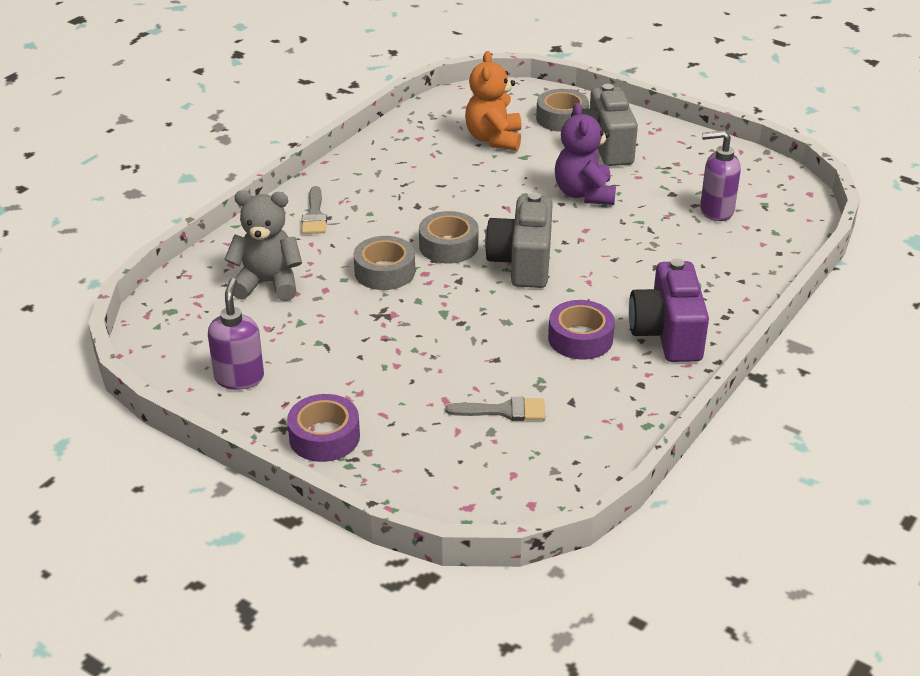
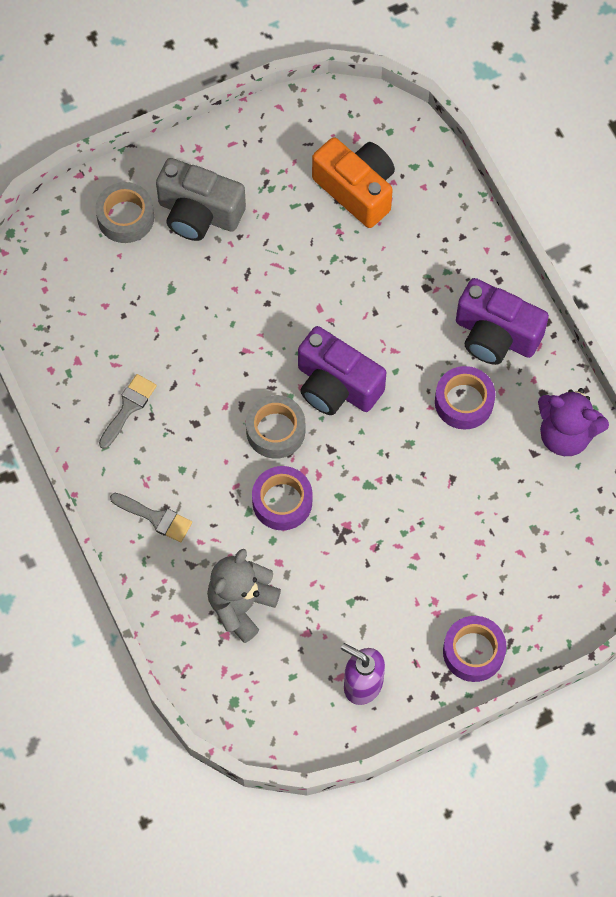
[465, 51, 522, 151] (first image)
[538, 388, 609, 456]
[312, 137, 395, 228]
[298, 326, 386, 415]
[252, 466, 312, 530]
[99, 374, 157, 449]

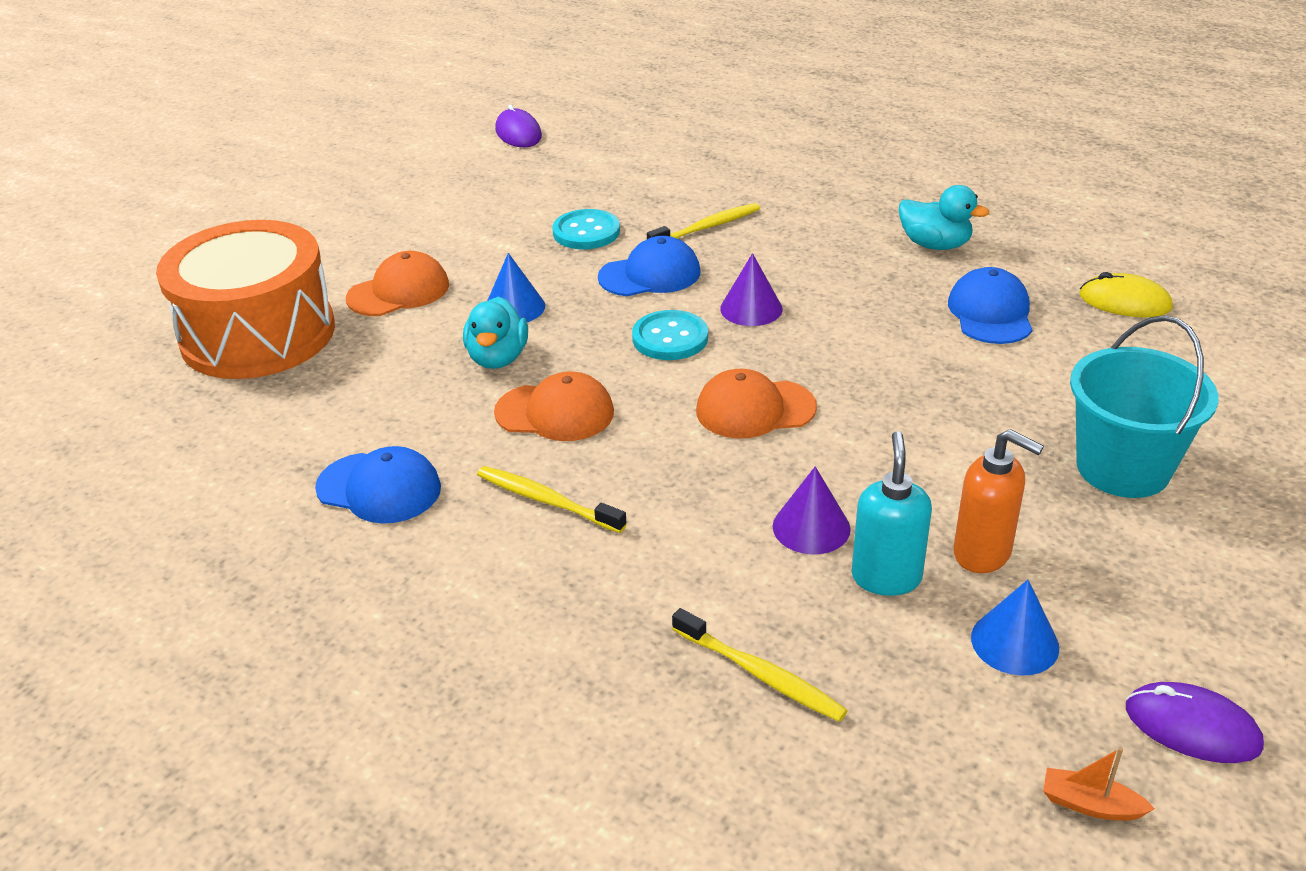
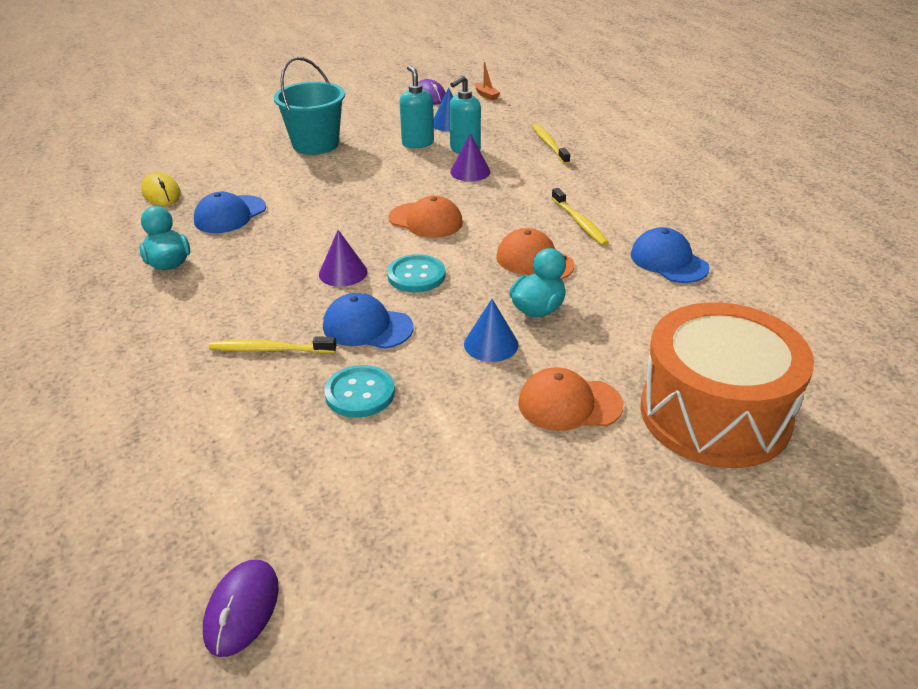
[399, 65, 434, 148]

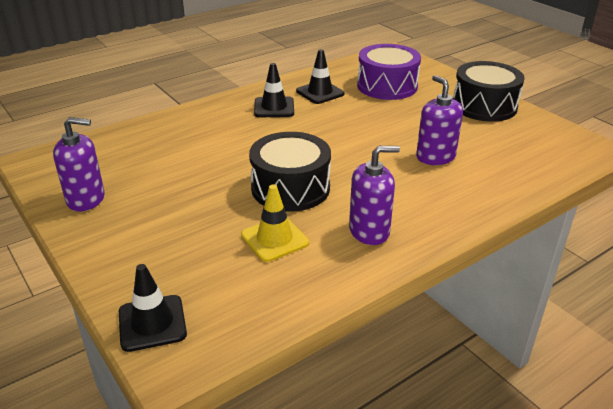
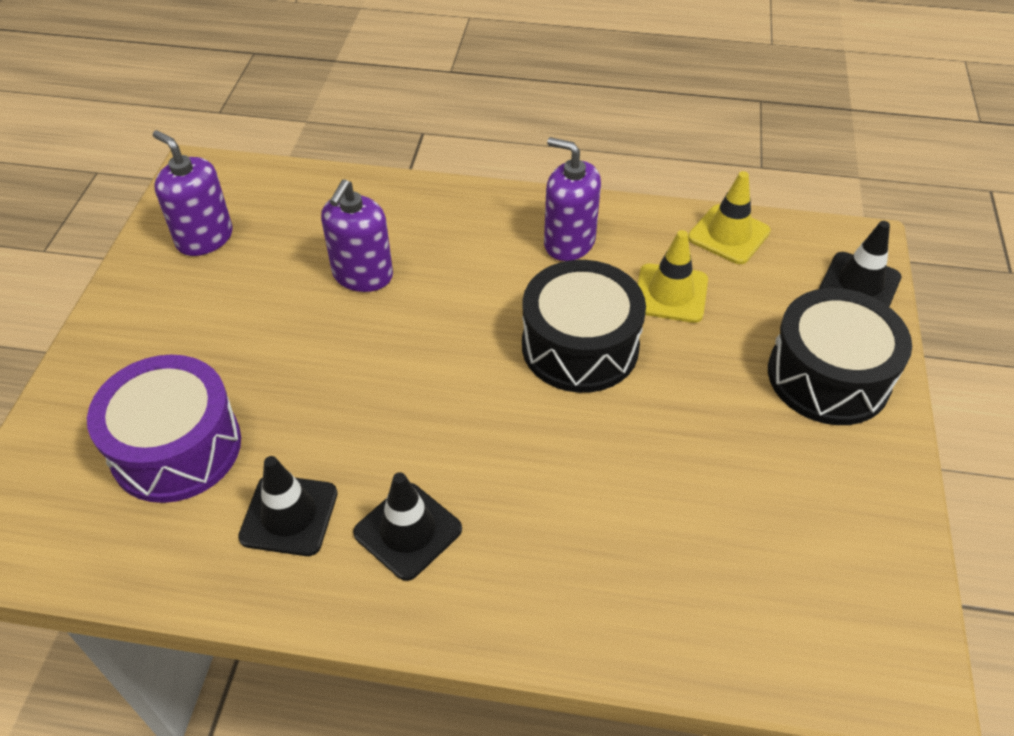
[768, 288, 912, 425]
[153, 130, 233, 256]
[688, 171, 771, 264]

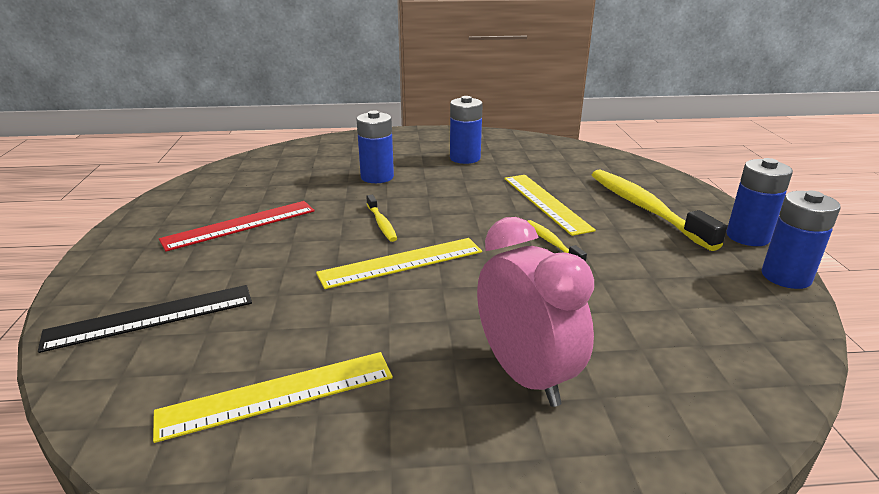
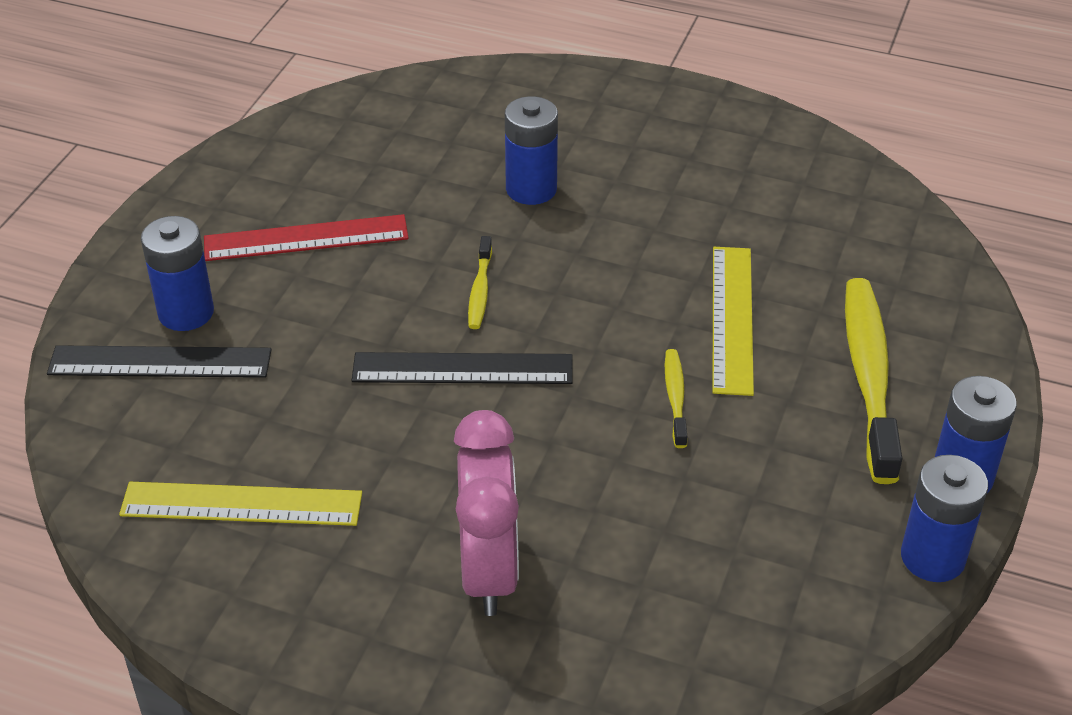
[141, 216, 214, 331]
[352, 352, 573, 384]

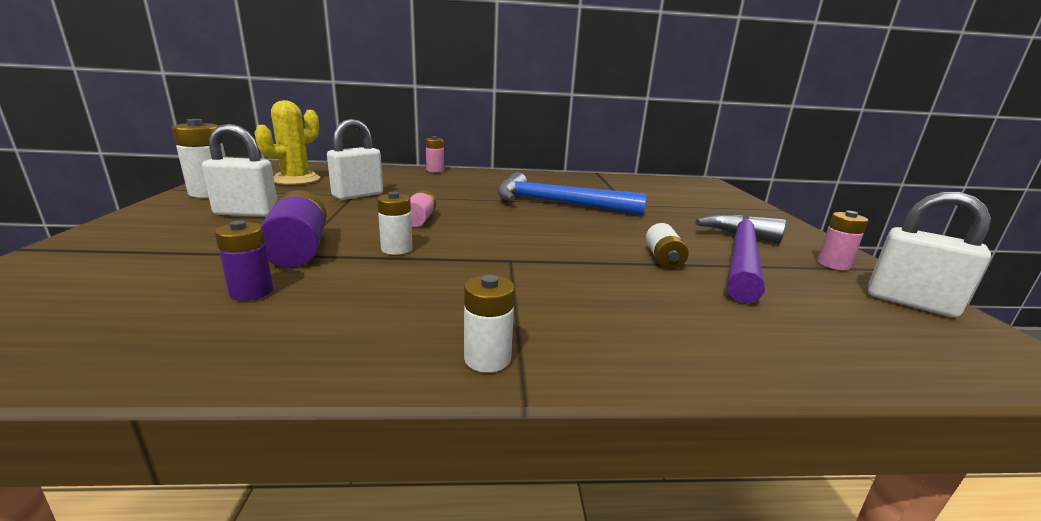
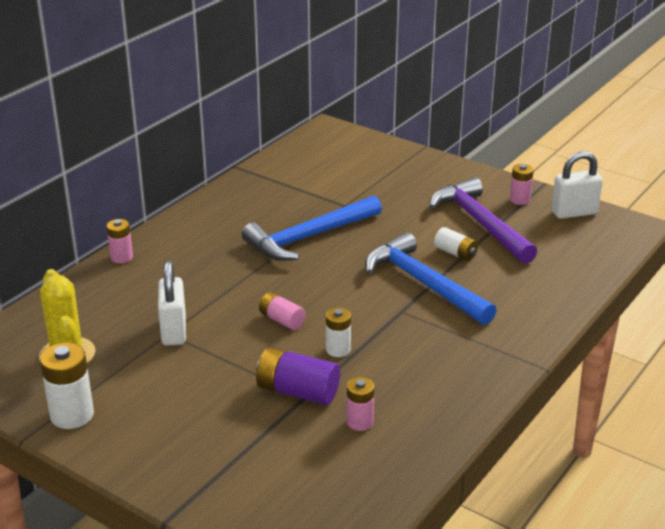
[202, 124, 277, 217] (first image)
[346, 377, 375, 431]
[464, 275, 515, 373] (first image)
[365, 232, 497, 325]

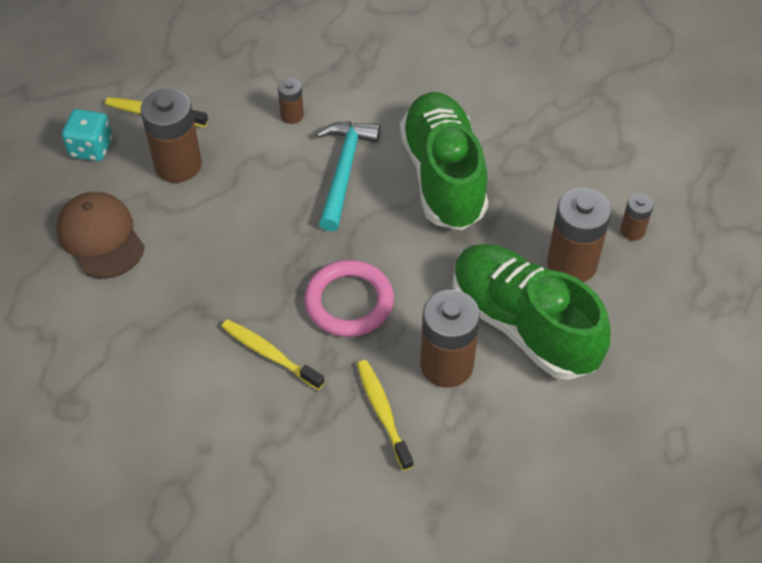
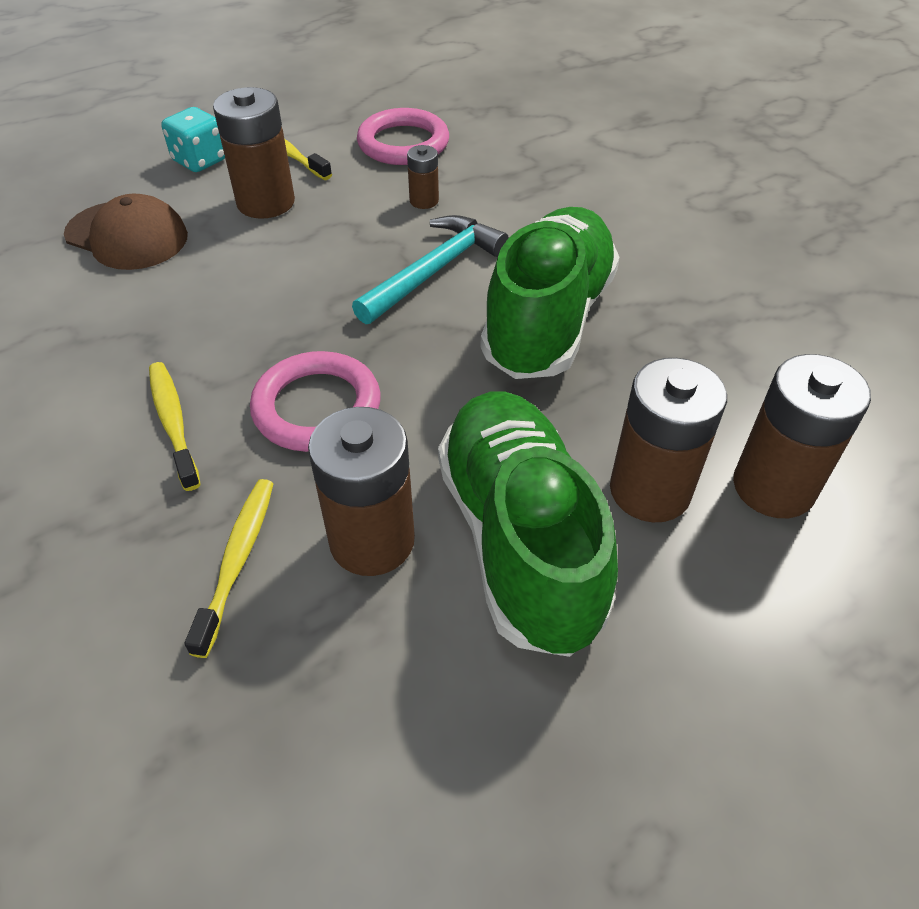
[64, 194, 188, 270]
[733, 354, 871, 518]
[357, 108, 449, 165]

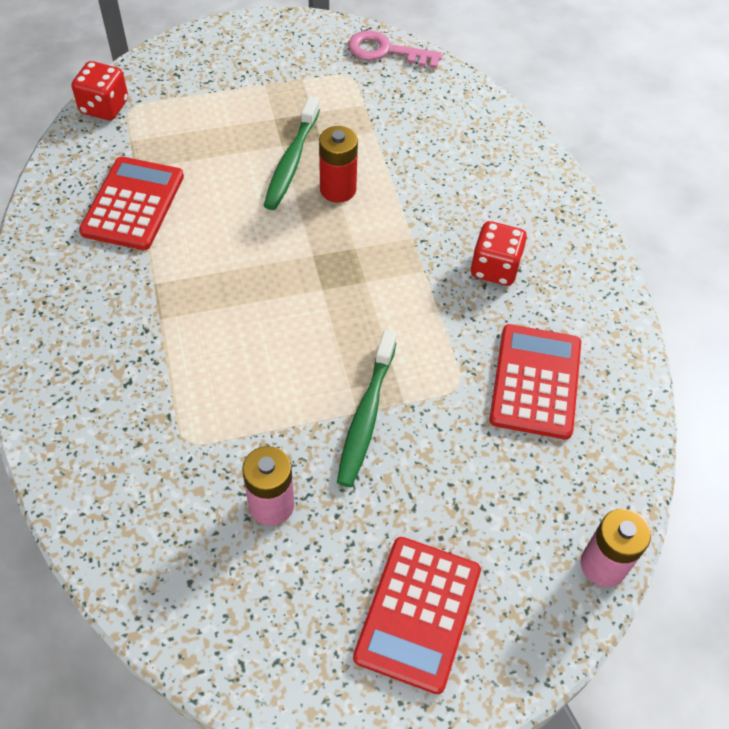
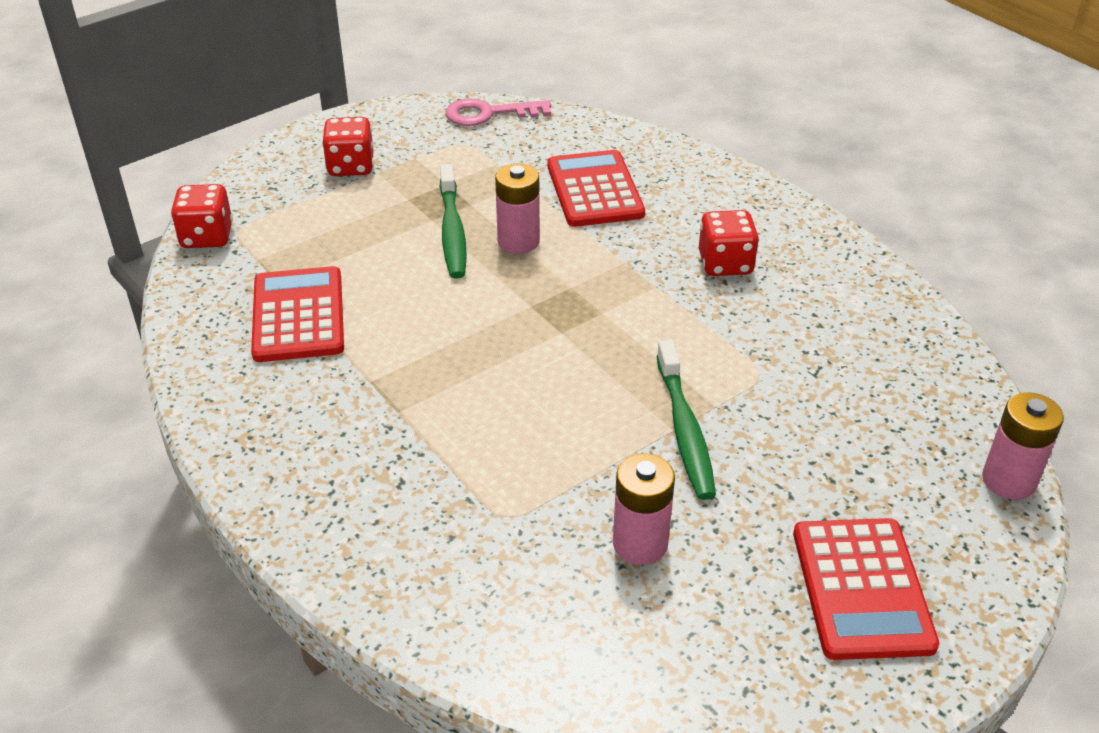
[495, 164, 540, 254]
[547, 150, 645, 227]
[322, 117, 373, 176]

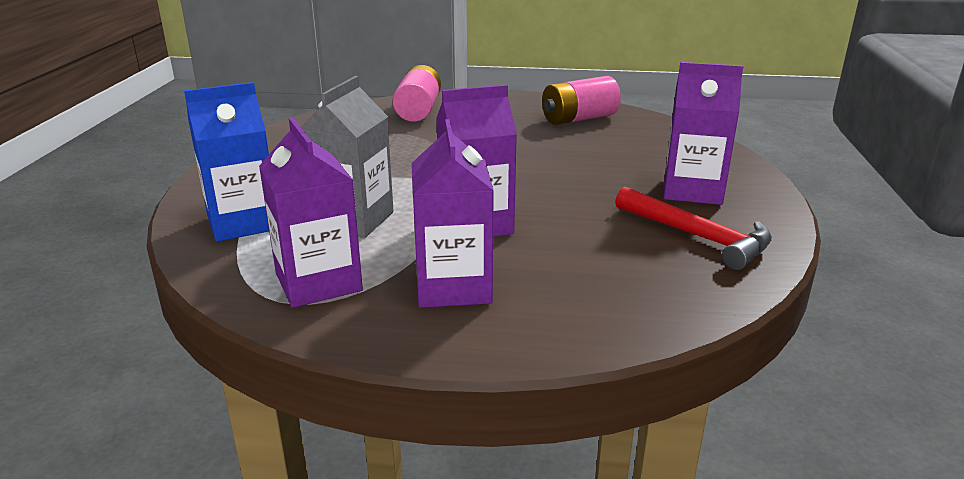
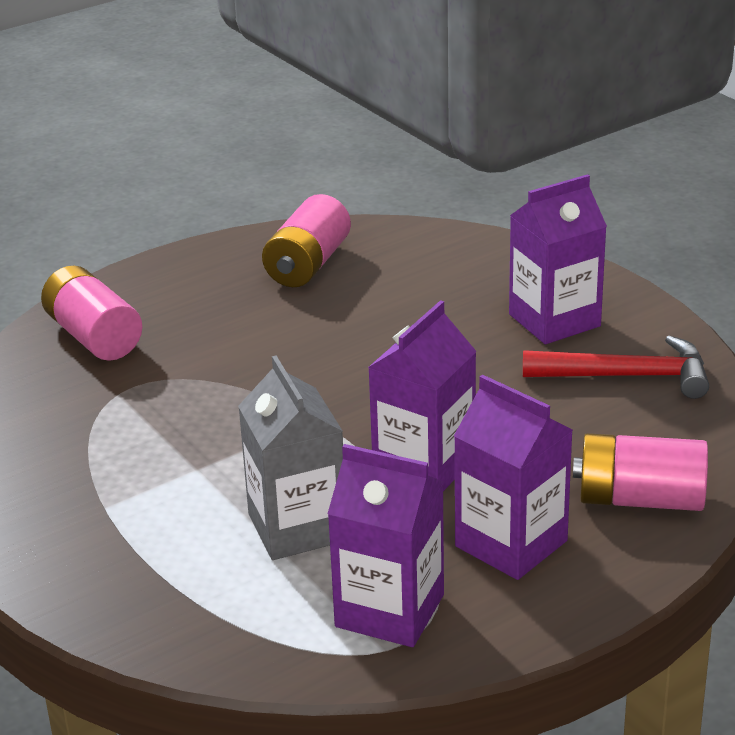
[184, 82, 269, 242] (first image)
[573, 433, 708, 511]

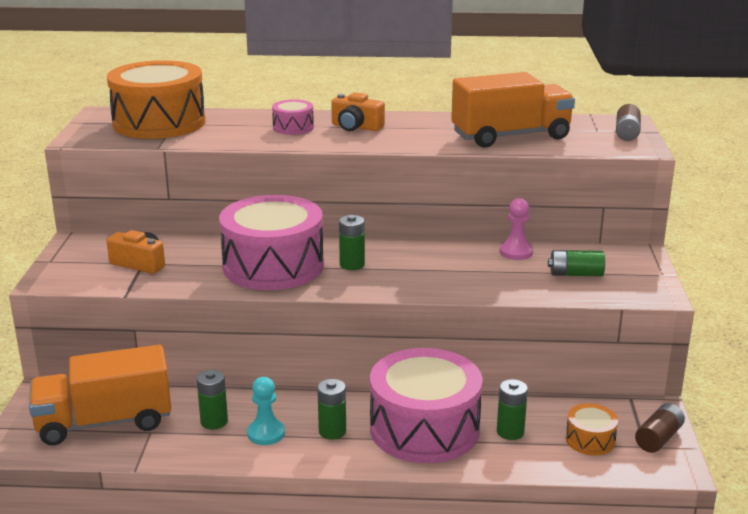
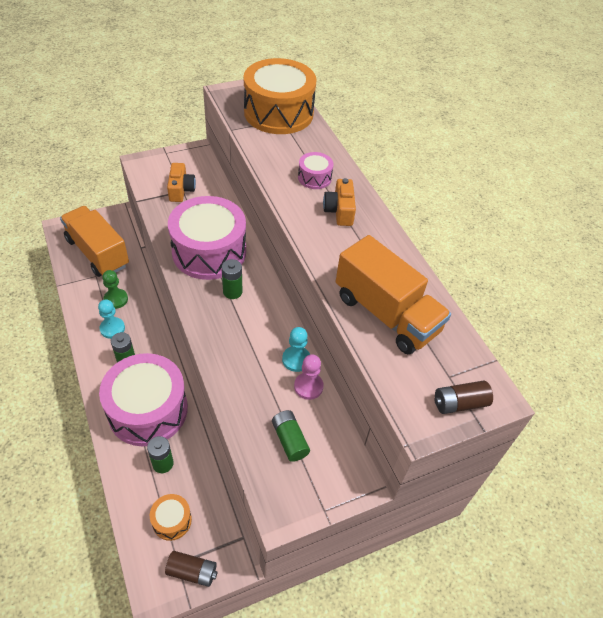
[102, 270, 128, 309]
[282, 327, 310, 372]

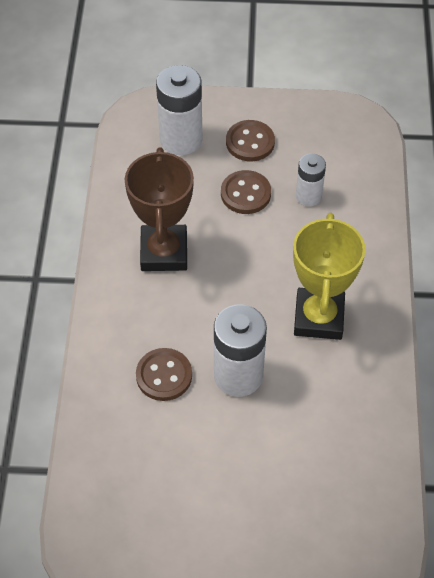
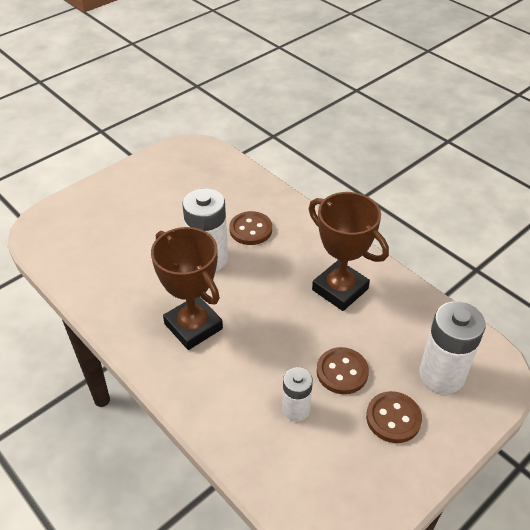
[151, 227, 223, 350]

